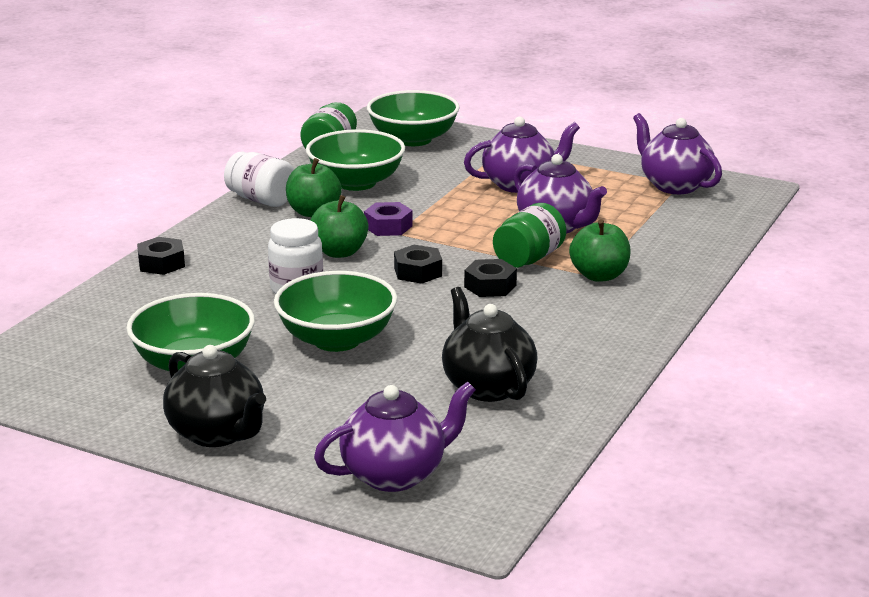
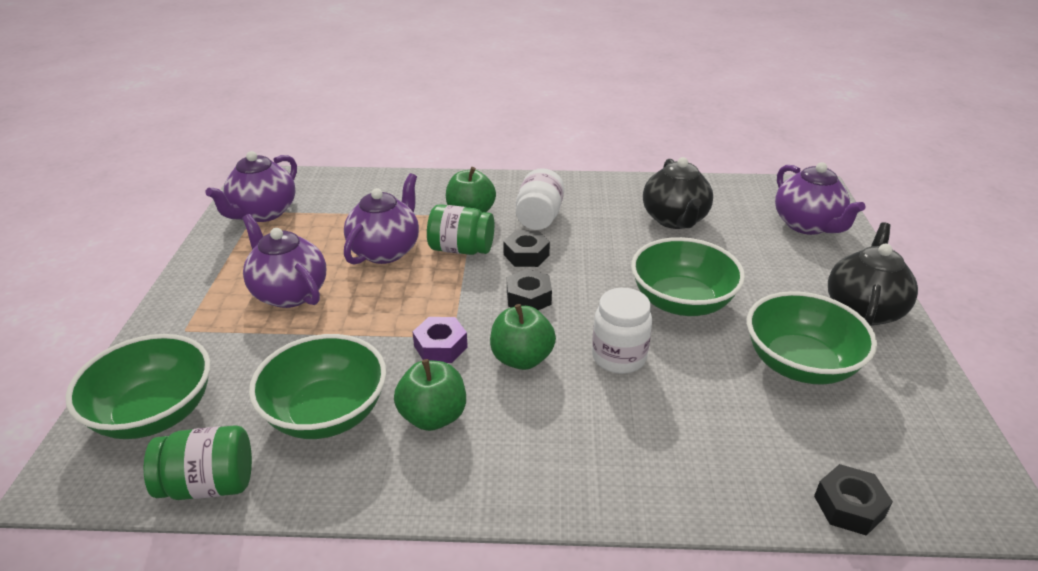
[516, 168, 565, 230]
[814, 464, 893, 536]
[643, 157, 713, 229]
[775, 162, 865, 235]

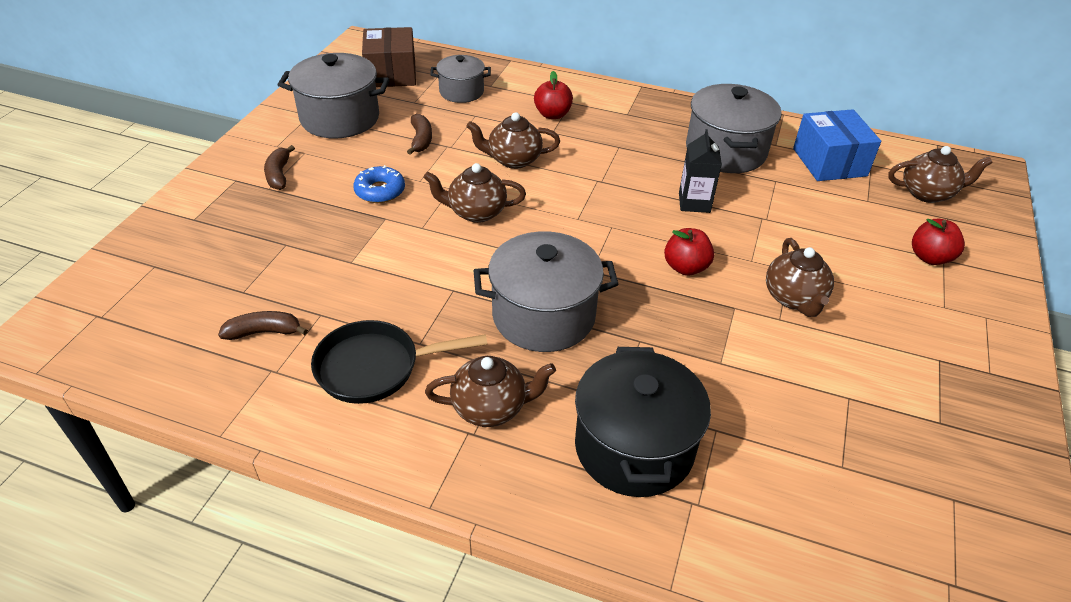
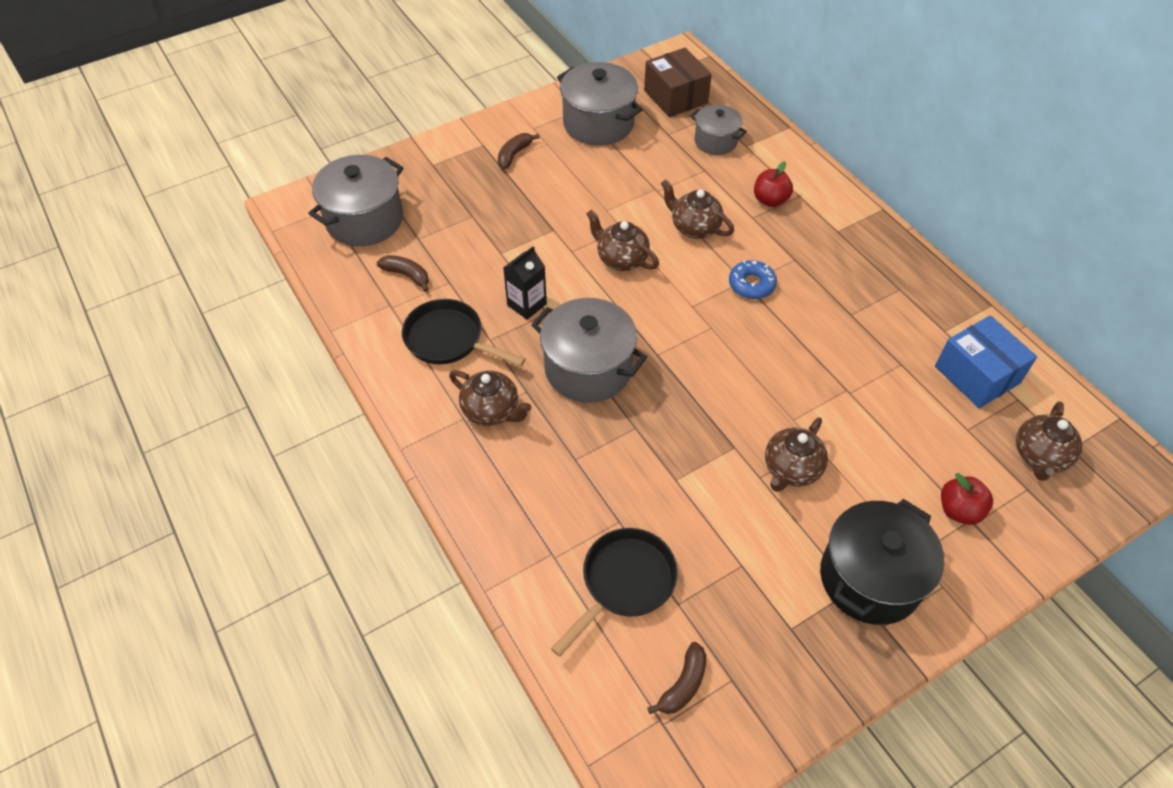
[644, 48, 712, 117]
[308, 155, 403, 246]
[935, 315, 1037, 408]
[647, 642, 706, 714]
[503, 246, 547, 320]
[1016, 401, 1082, 481]
[729, 260, 777, 299]
[664, 228, 714, 276] (first image)
[820, 499, 944, 625]
[551, 528, 678, 657]

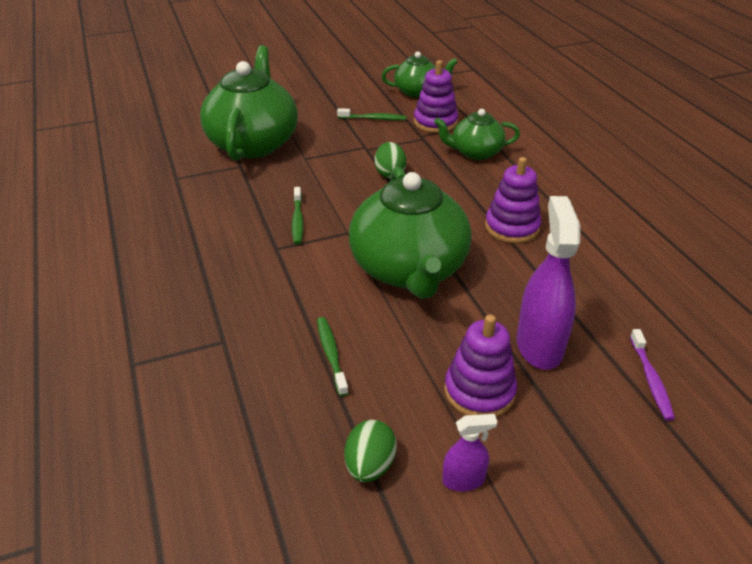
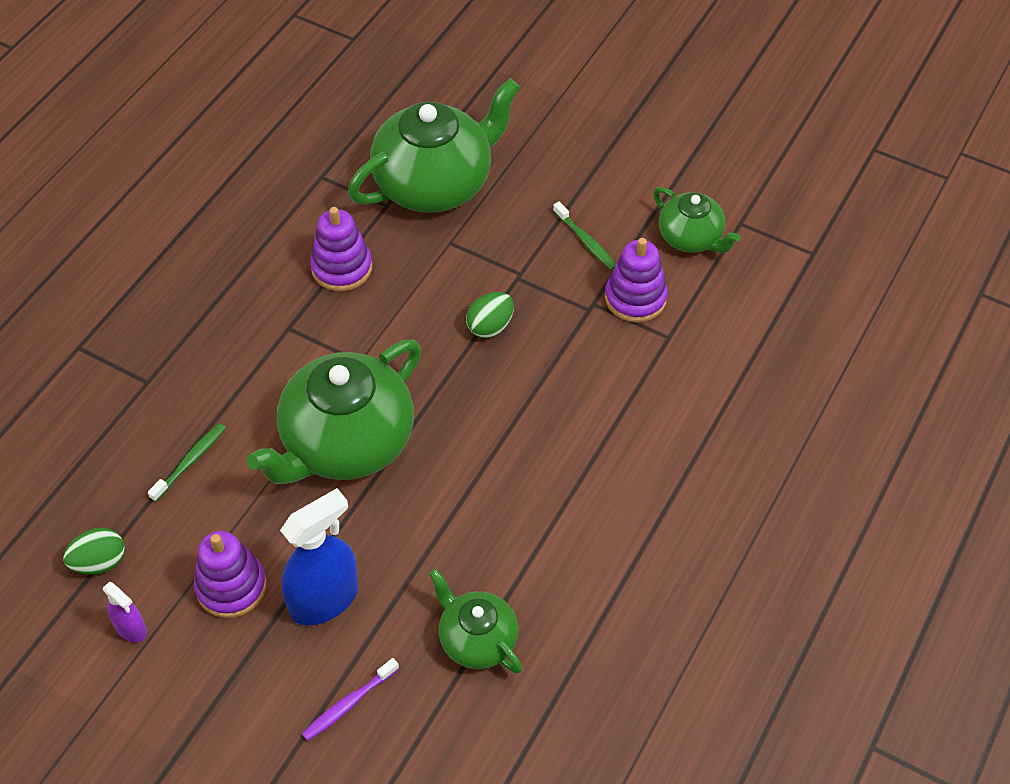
[429, 569, 522, 674]
[310, 207, 372, 291]
[292, 187, 303, 244] (first image)
[280, 488, 359, 626]

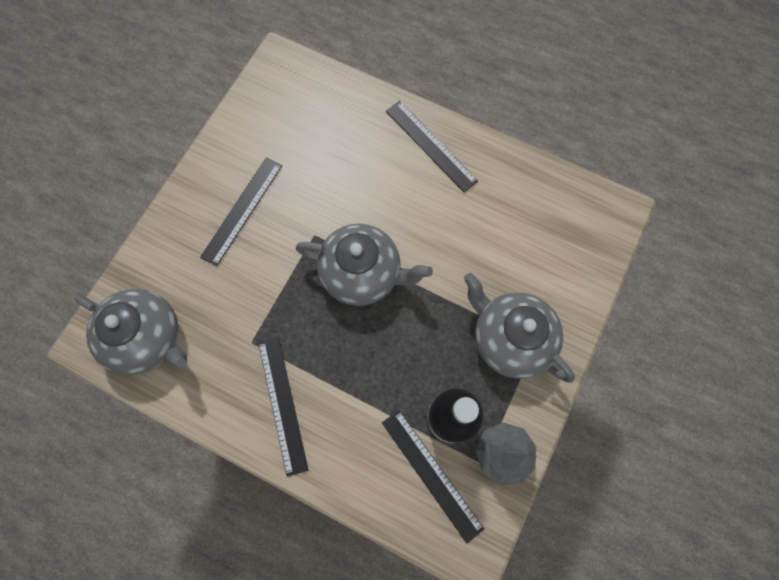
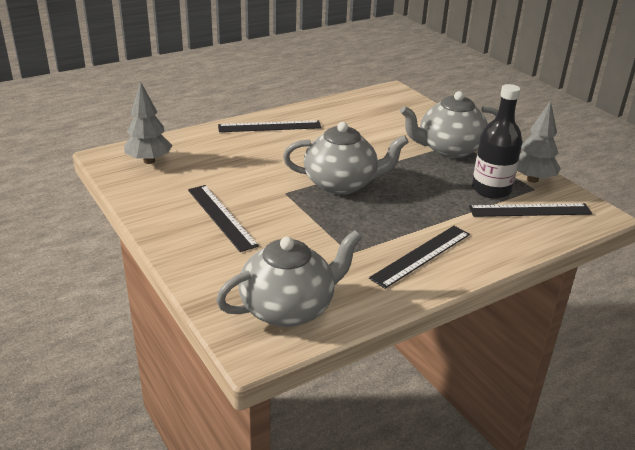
[283, 122, 409, 195]
[369, 226, 470, 289]
[124, 82, 173, 164]

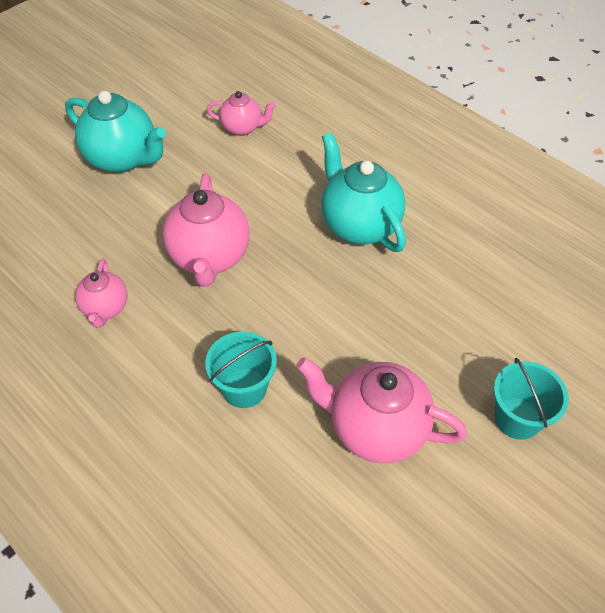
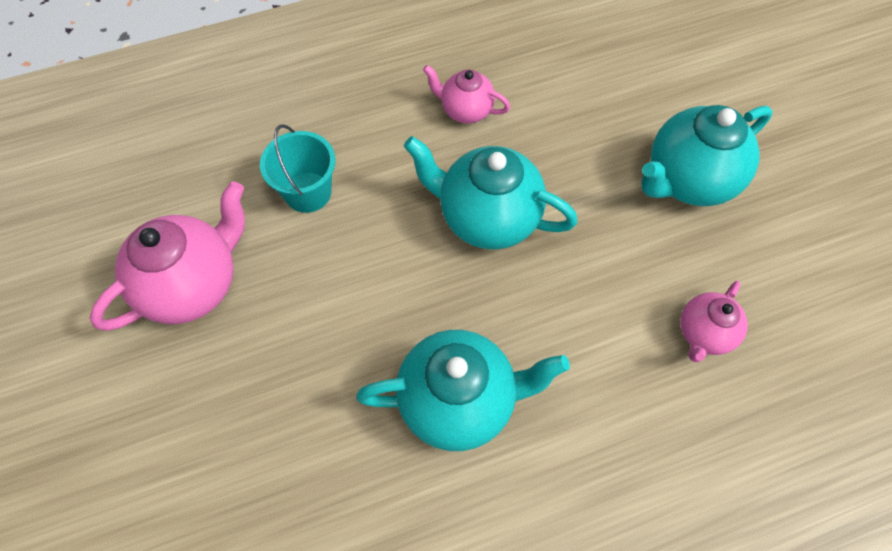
[404, 136, 578, 250]
[494, 358, 569, 440] (first image)

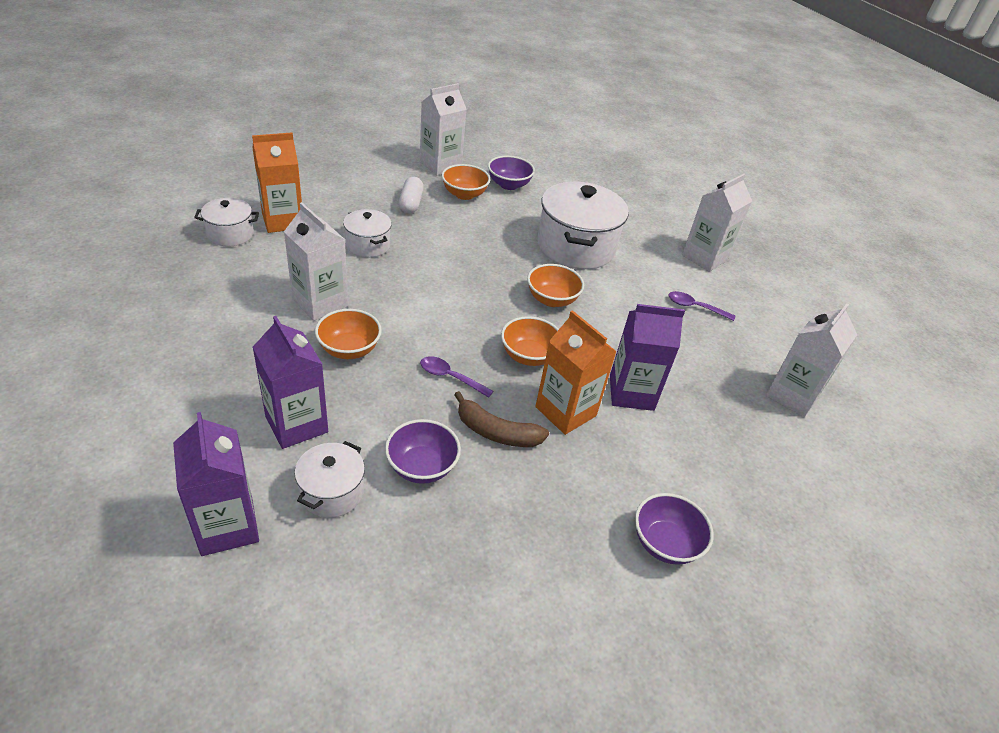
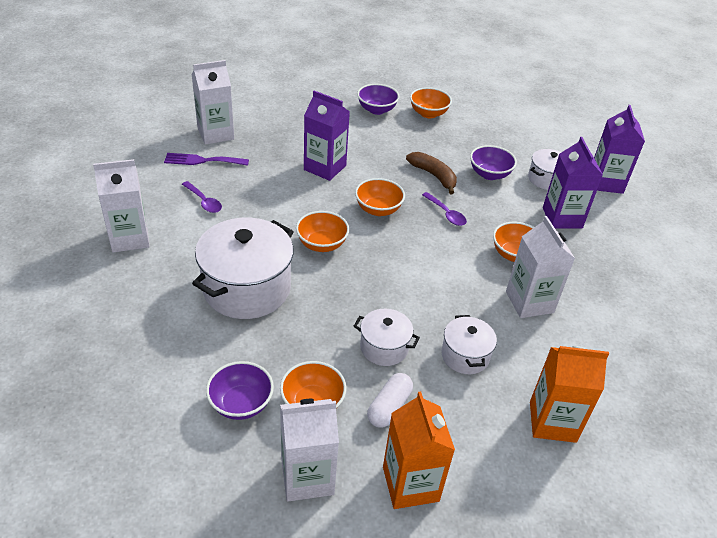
[354, 309, 420, 366]
[383, 391, 455, 509]
[410, 87, 452, 118]
[164, 153, 249, 166]

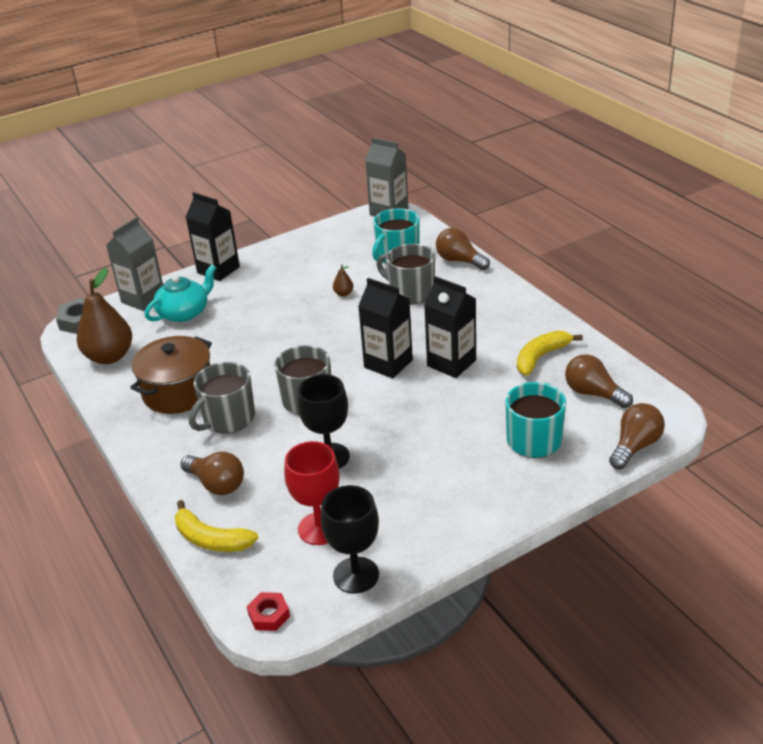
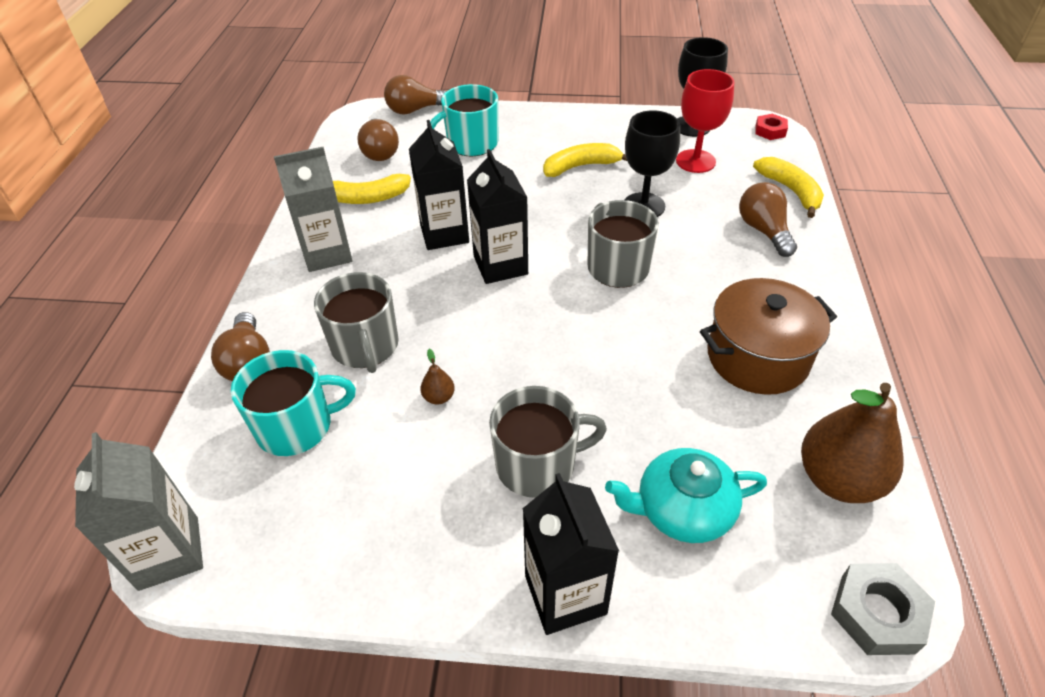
[274, 147, 353, 272]
[489, 386, 607, 498]
[543, 143, 627, 177]

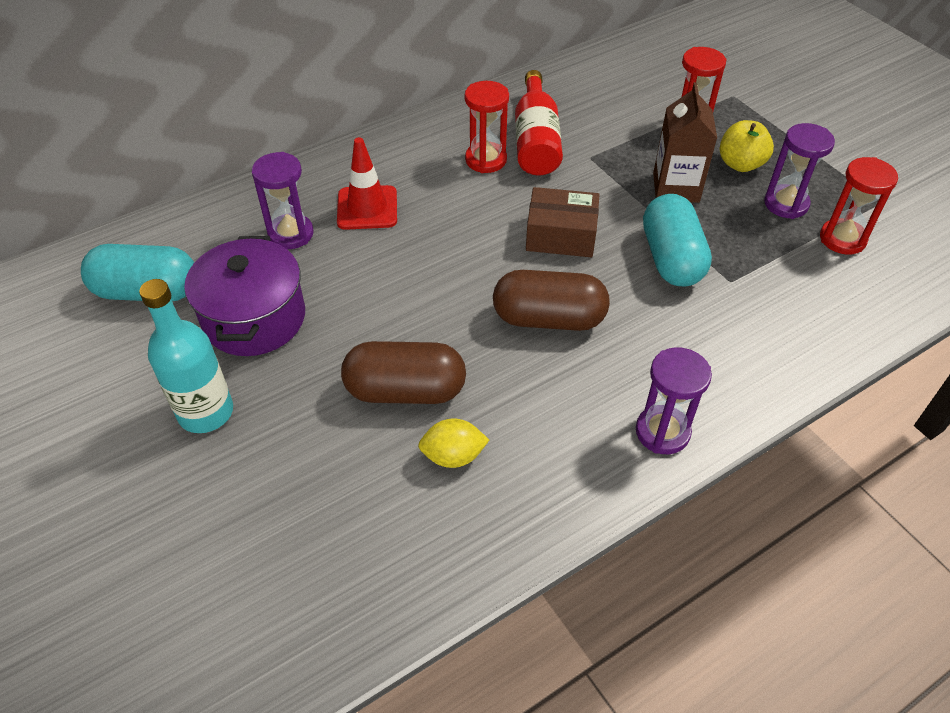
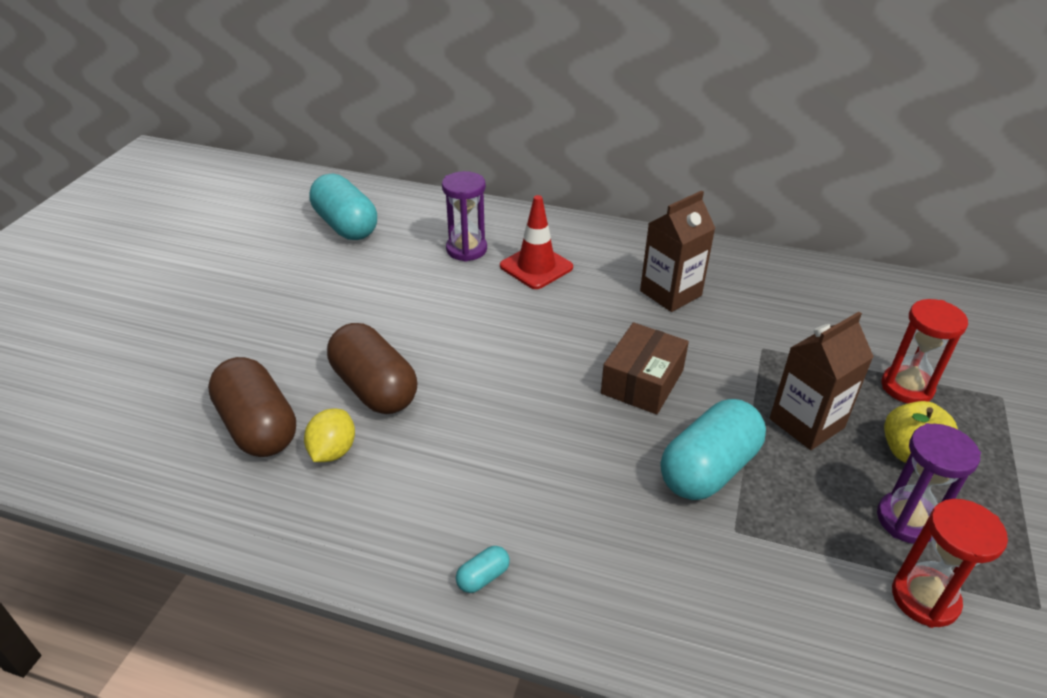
[515, 70, 563, 175] (first image)
[640, 191, 715, 312]
[601, 323, 689, 414]
[184, 236, 305, 356] (first image)
[208, 357, 296, 457]
[139, 279, 233, 433] (first image)
[456, 546, 510, 593]
[304, 409, 355, 462]

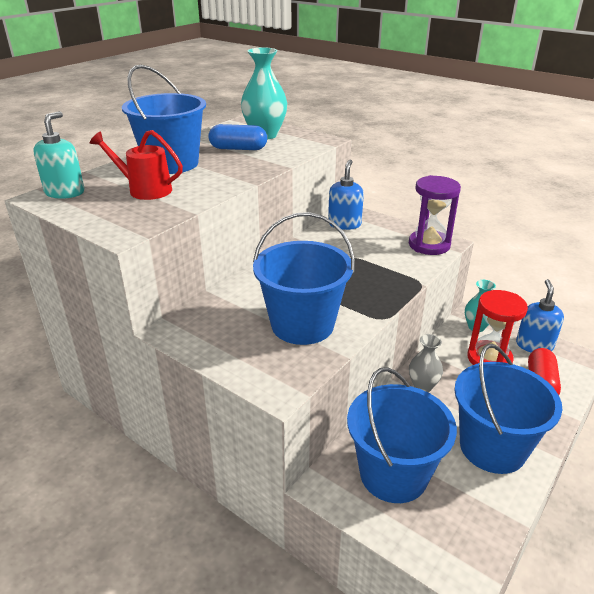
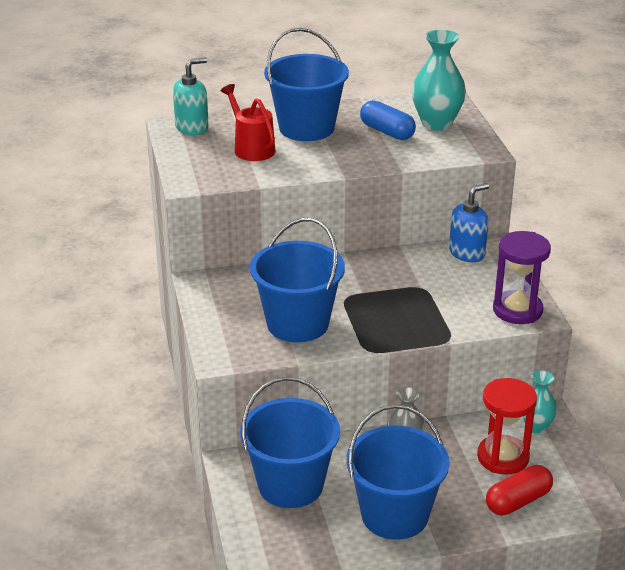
[516, 279, 564, 352] (first image)

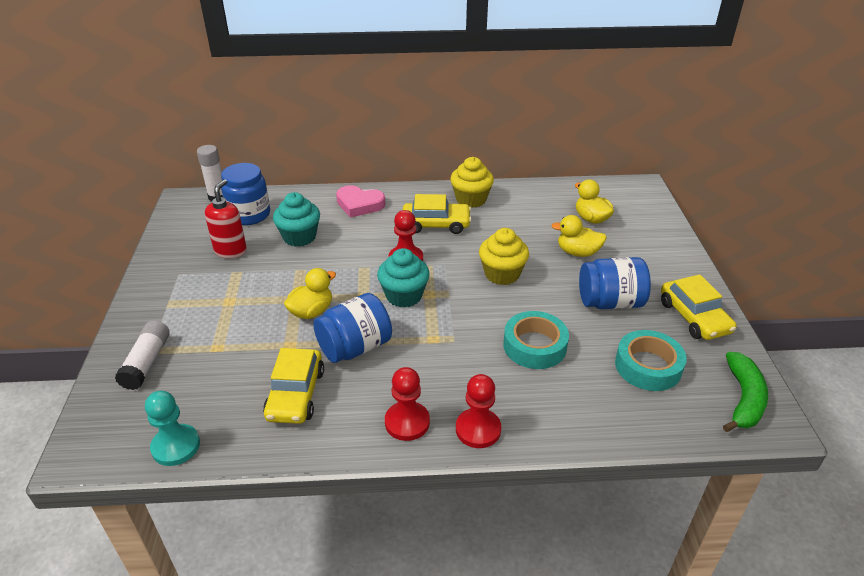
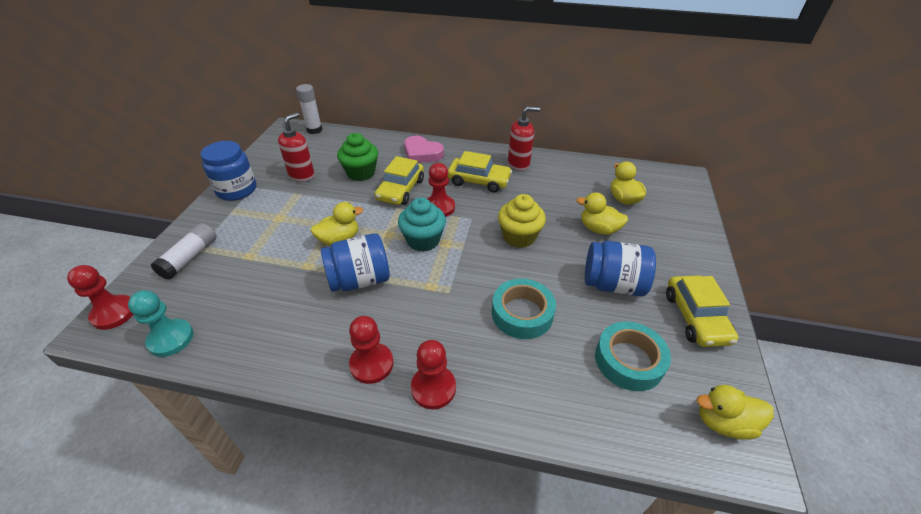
[508, 107, 540, 171]
[201, 141, 256, 201]
[337, 133, 378, 181]
[375, 156, 424, 205]
[697, 385, 774, 440]
[67, 265, 133, 330]

